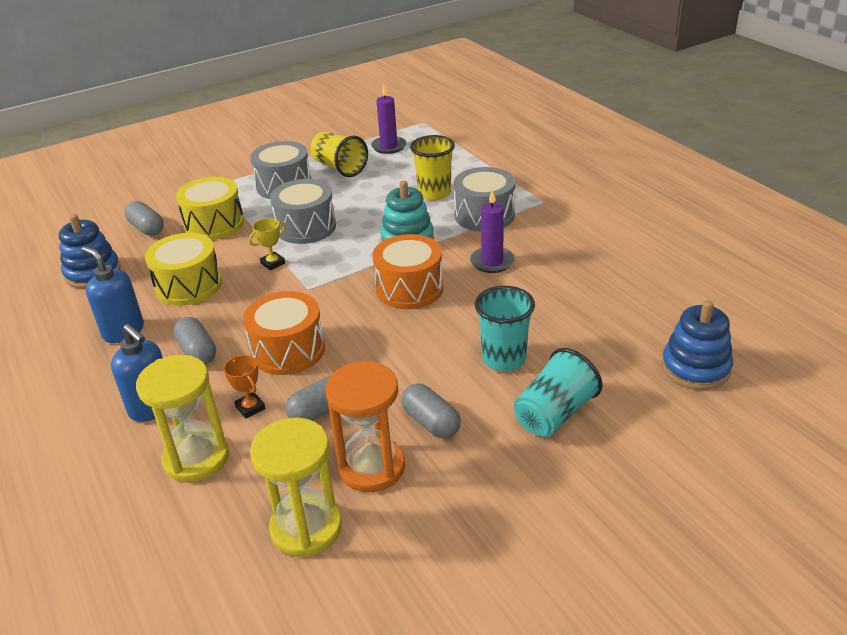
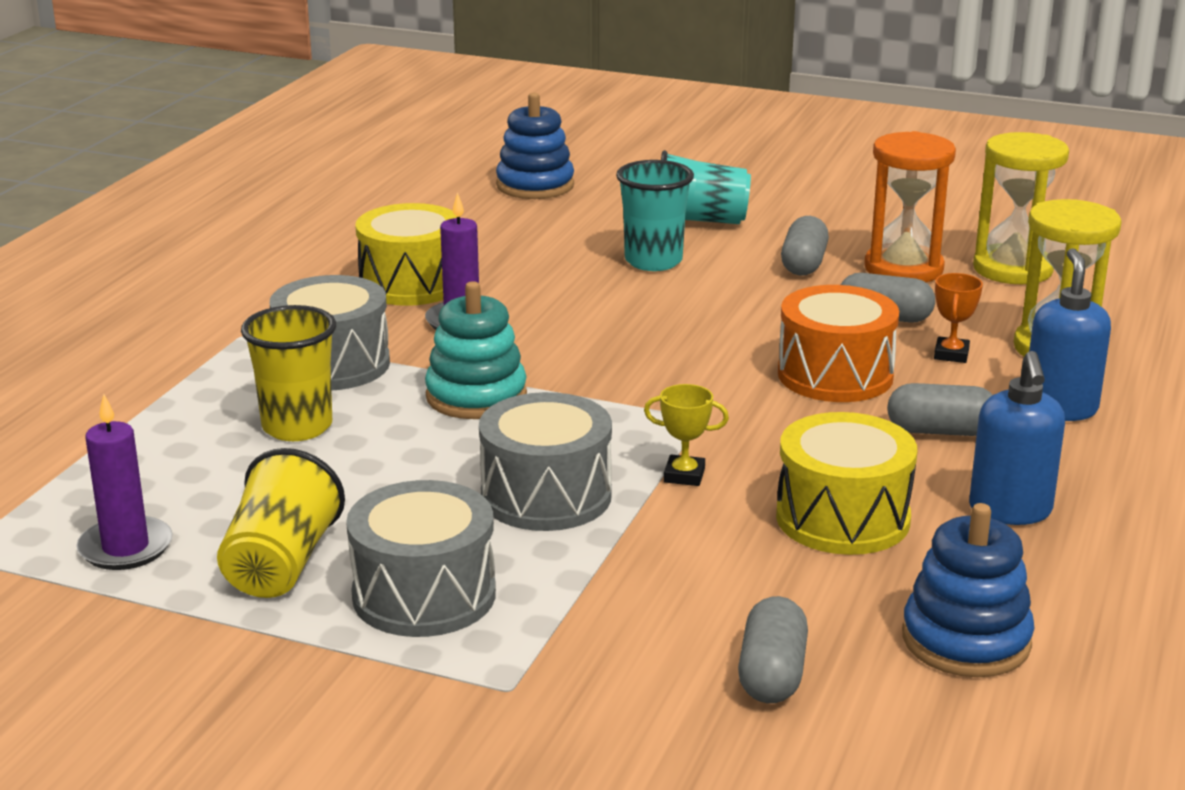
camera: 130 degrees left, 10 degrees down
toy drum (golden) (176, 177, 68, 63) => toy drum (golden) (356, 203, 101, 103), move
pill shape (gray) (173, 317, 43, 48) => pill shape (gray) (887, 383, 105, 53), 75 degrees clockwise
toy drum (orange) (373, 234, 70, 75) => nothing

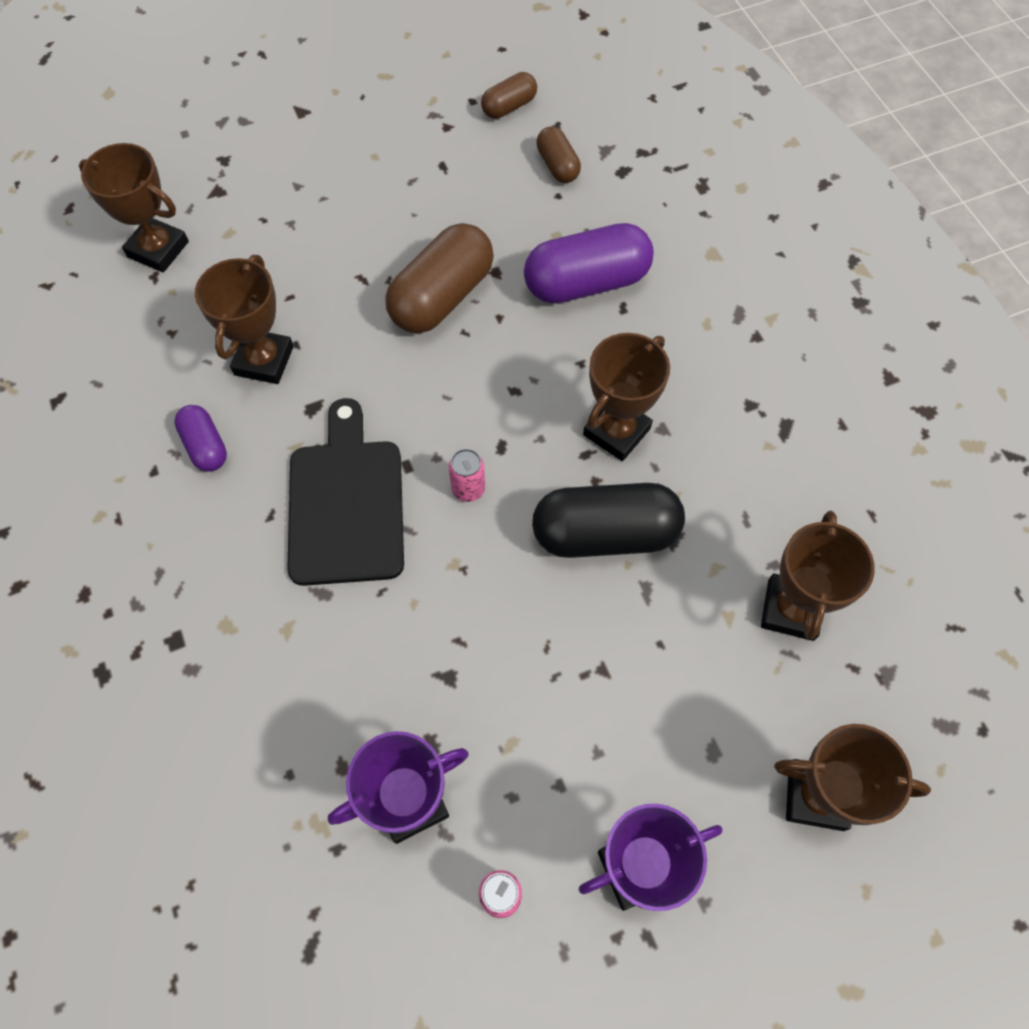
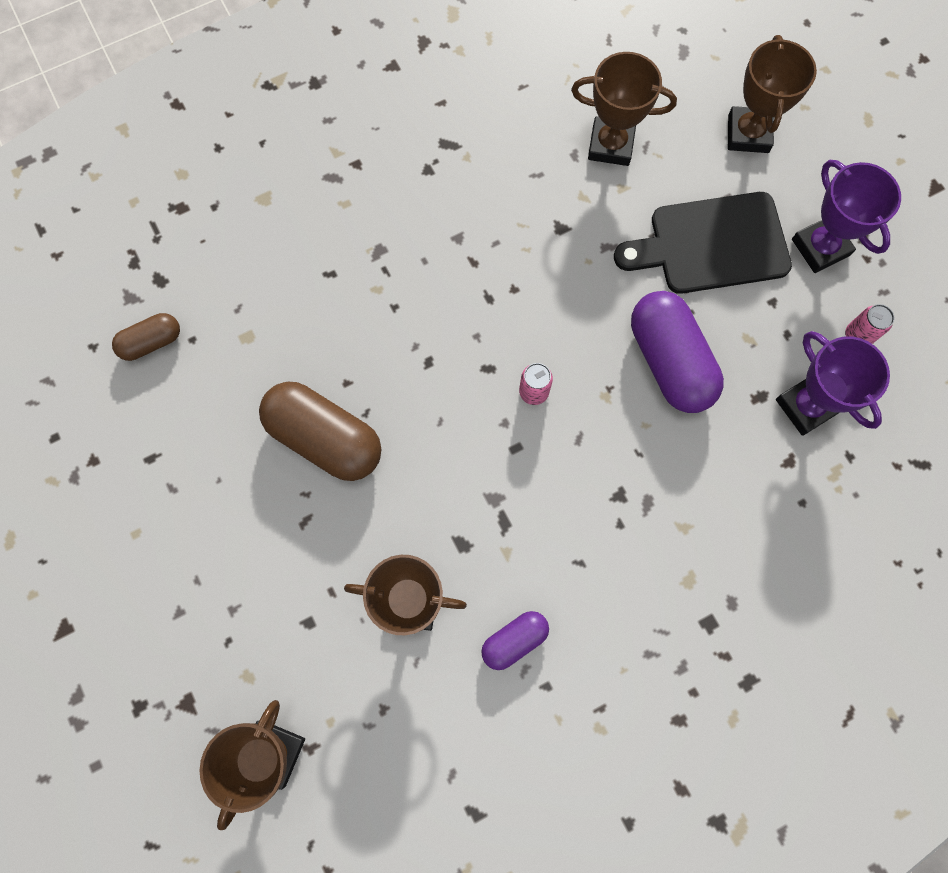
camera: 95 degrees left, 10 degrees up
chopping board (ebony) (287, 398, 117, 188) => chopping board (ebony) (614, 192, 178, 102), move
pill shape (purple) (524, 223, 130, 81) => pill shape (purple) (631, 291, 93, 122), move
pill shape (brown) (481, 72, 56, 47) => nothing
pill shape (ebony) (532, 483, 153, 75) => nothing
award cup (brown) (583, 333, 87, 128) => nothing

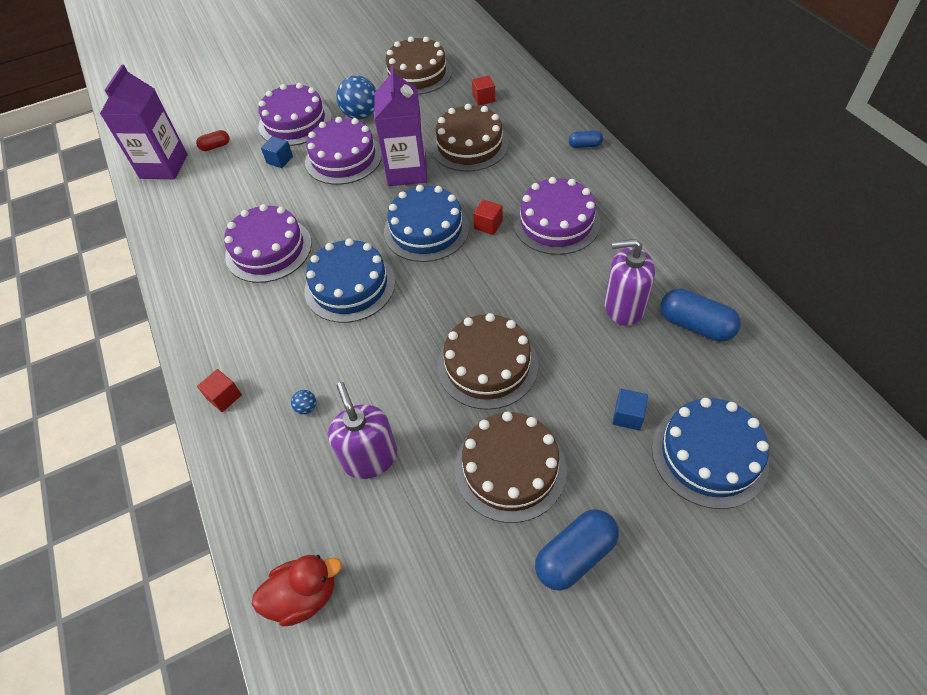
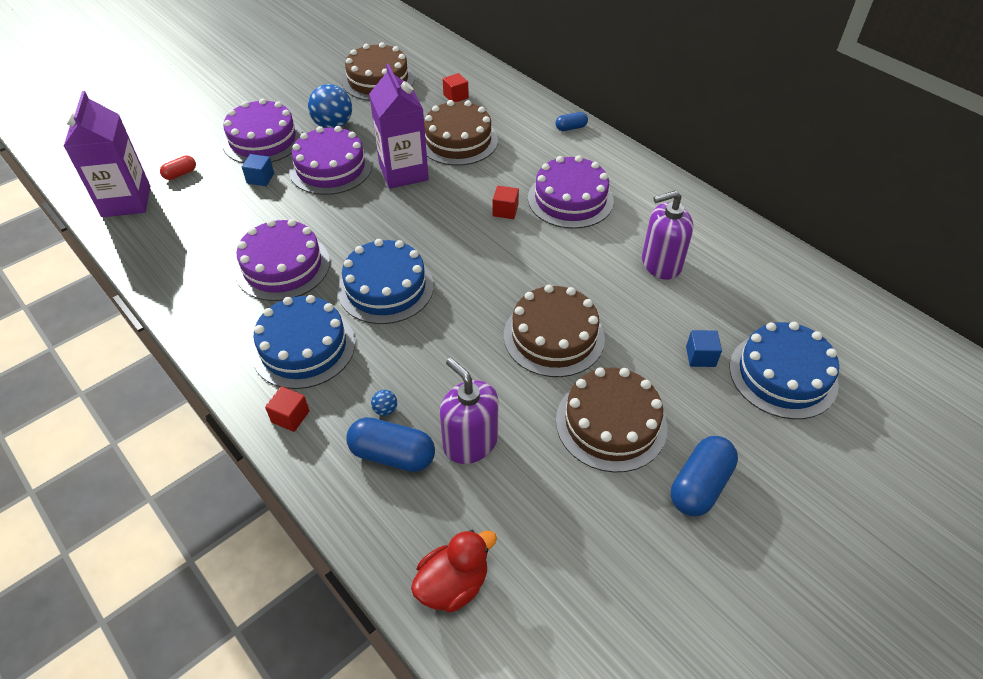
camera: 20 degrees left, 5 degrees down
cake (cobalt) (384, 185, 85, 77) => cake (cobalt) (251, 295, 104, 94), move
pill shape (cobalt) (661, 289, 80, 53) => pill shape (cobalt) (346, 417, 89, 55), move

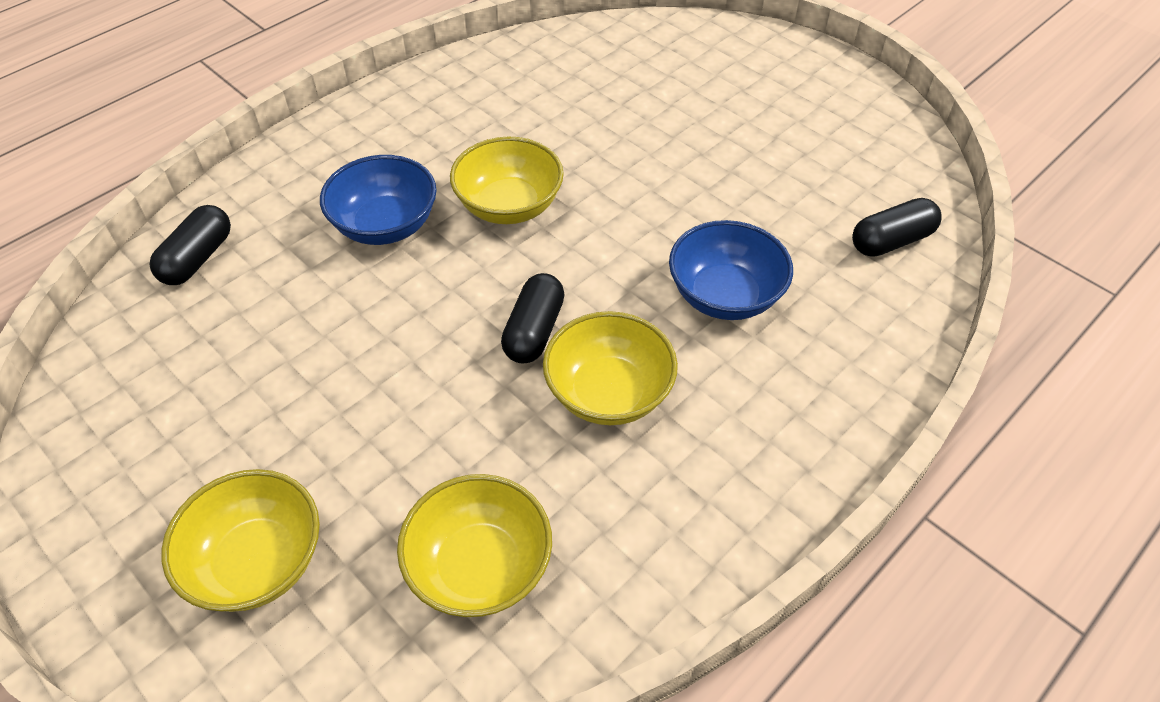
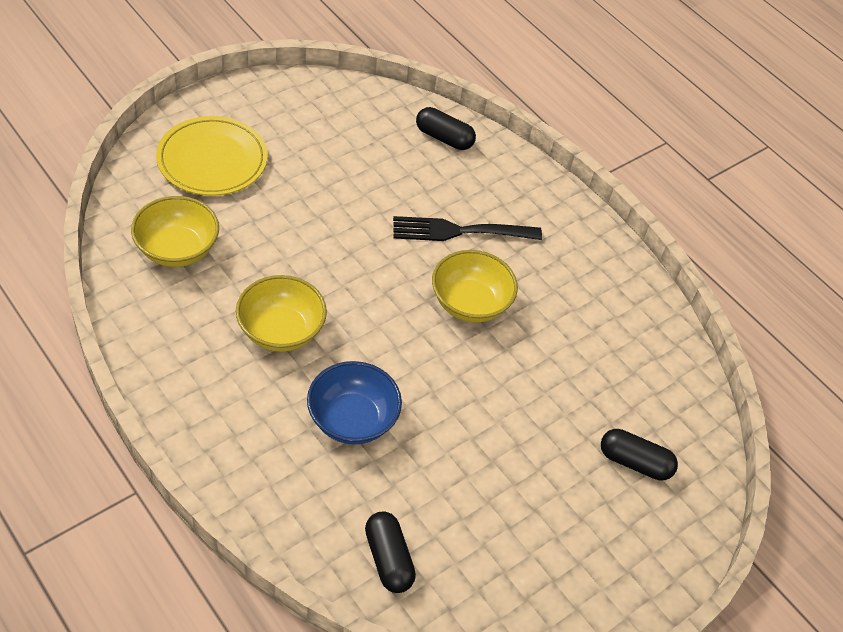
camera: 90 degrees right, 0 degrees up
deep dish (golden) (161, 469, 159, 143) => plate (golden) (156, 116, 112, 80)
deep dish (cobalt) (320, 155, 117, 90) => fork (ebony) (393, 216, 149, 25)
pill shape (ebony) (501, 273, 64, 91) => pill shape (ebony) (601, 429, 77, 52), move

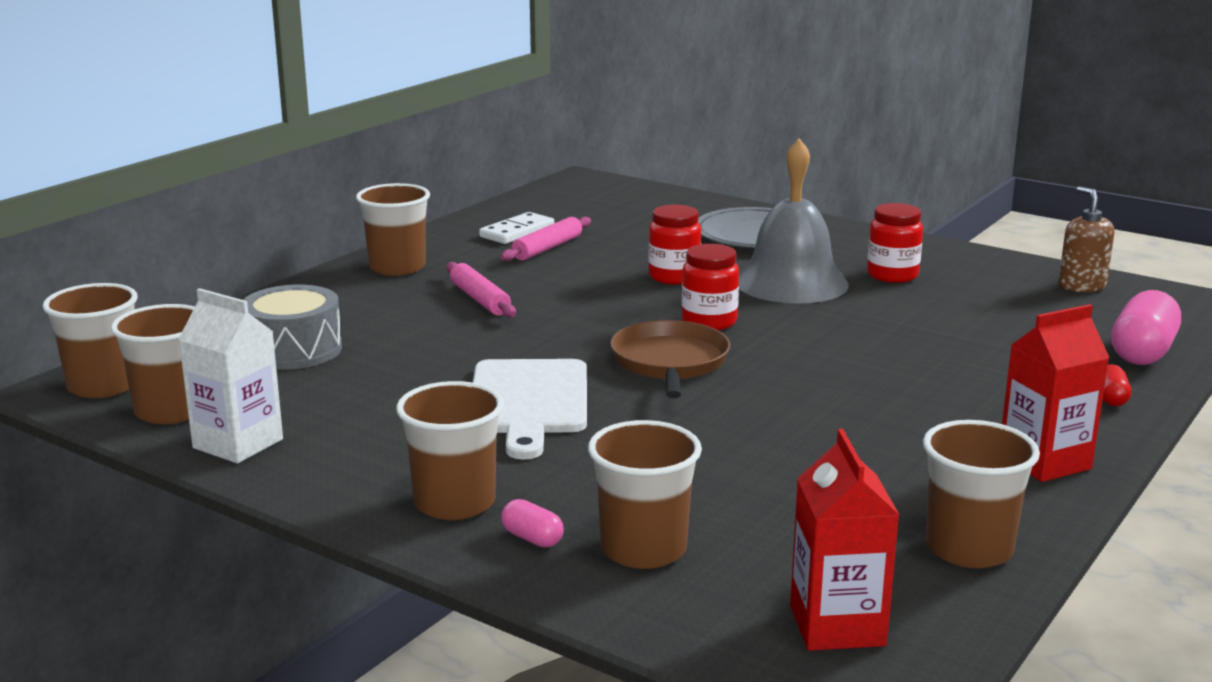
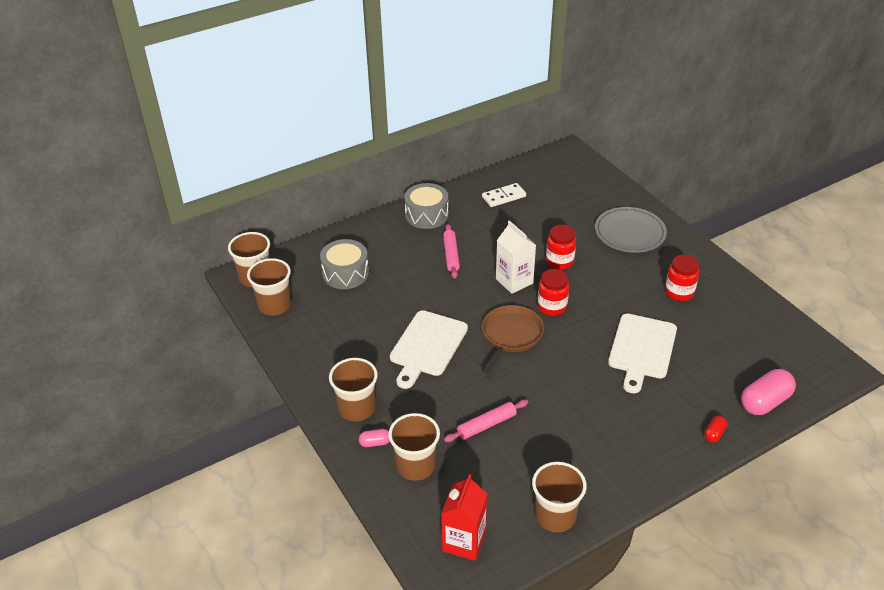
camera: 25 degrees right, 20 degrees up
pill shape (rosy) (501, 499, 63, 49) => pill shape (rosy) (359, 429, 31, 18), 75 degrees counterclockwise
tumbler (brown) (356, 183, 74, 93) => toy drum (gray) (404, 183, 44, 46)
dough roller (rosy) (501, 217, 90, 44) => dough roller (rosy) (444, 399, 84, 43), move
carton (pure white) (178, 288, 105, 175) => carton (pure white) (496, 220, 40, 74), move
nothing => chopping board (pure white) (608, 314, 69, 79)
hand bell (gray) (739, 138, 110, 166) => nothing
carton (scarlet) (1002, 304, 108, 178) => nothing
soap dispenser (brown) (1059, 186, 55, 106) => nothing

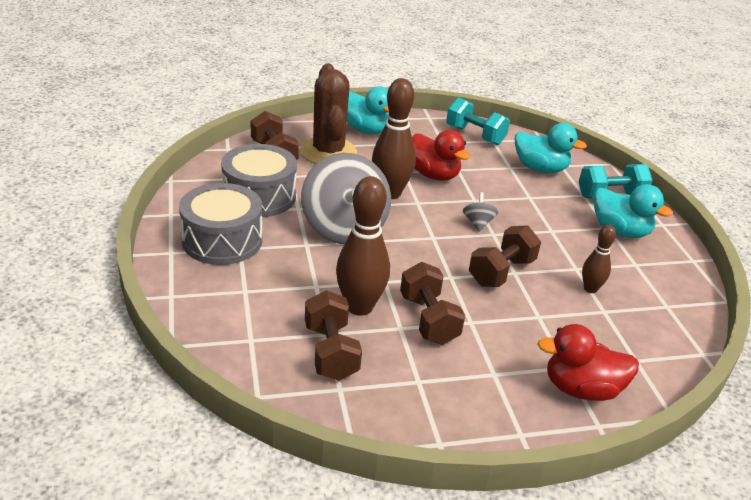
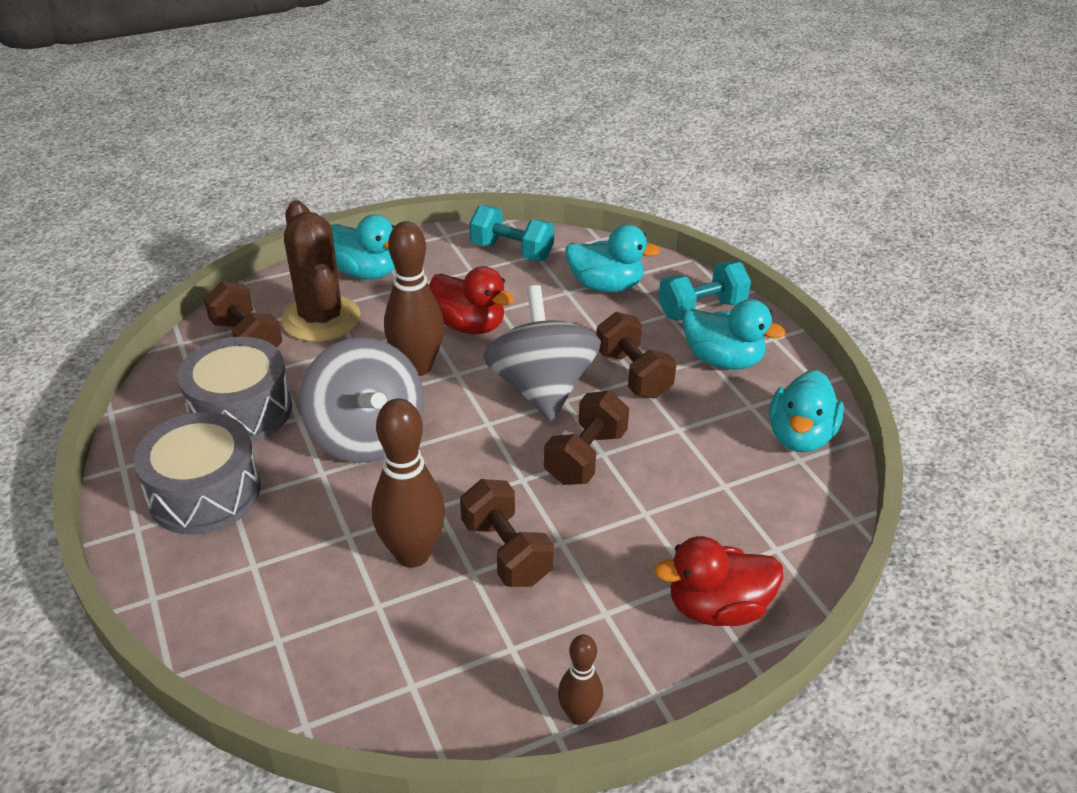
camera: 10 degrees left, 5 degrees up
whirligig (gray) (463, 192, 35, 40) => whirligig (gray) (483, 285, 118, 136), x2.49
bowling pin (brown) (582, 225, 34, 68) => bowling pin (brown) (558, 635, 45, 90), move
hand weight (brown) (305, 290, 57, 91) => hand weight (brown) (596, 312, 81, 86), move
nothing => duck (teal) (769, 370, 75, 82)

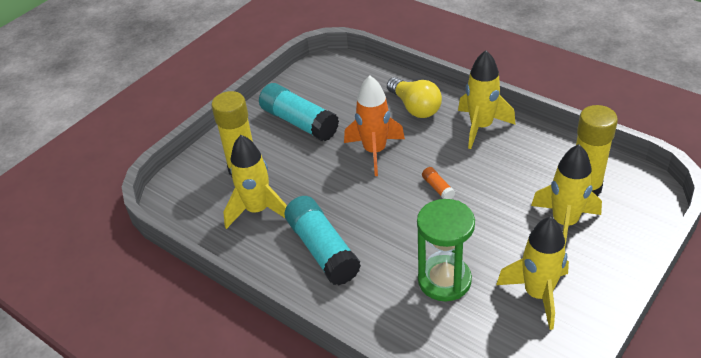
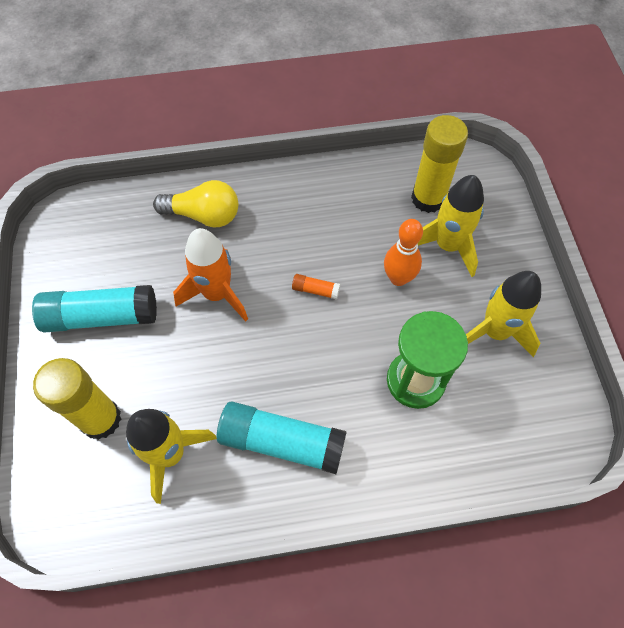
camera: 50 degrees left, 20 degrees up
nothing => bowling pin (orange) (384, 219, 39, 67)
spaceship (golden) (458, 50, 57, 99) => nothing

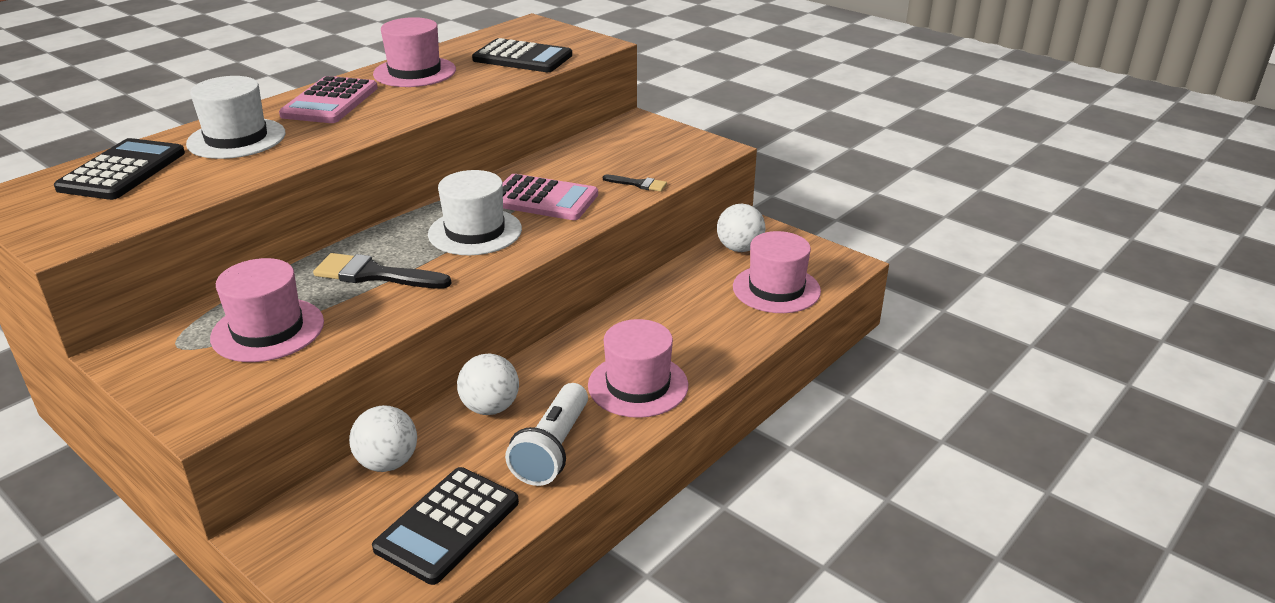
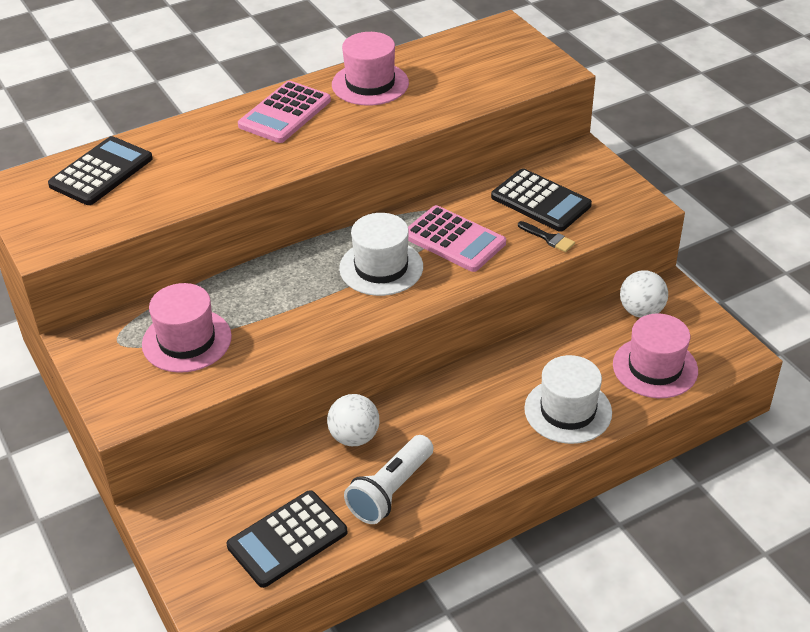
camera: 20 degrees right, 10 degrees up
pocket calculator (ebony) (472, 38, 100, 34) => pocket calculator (ebony) (491, 168, 101, 64), move
tall hat (pure white) (186, 76, 100, 83) => tall hat (pure white) (524, 355, 88, 89), move
paintbrush (ebony) (313, 253, 139, 36) => nothing
ball (pure white) (349, 405, 68, 67) => nothing
tall hat (rosy) (588, 319, 100, 99) => nothing

